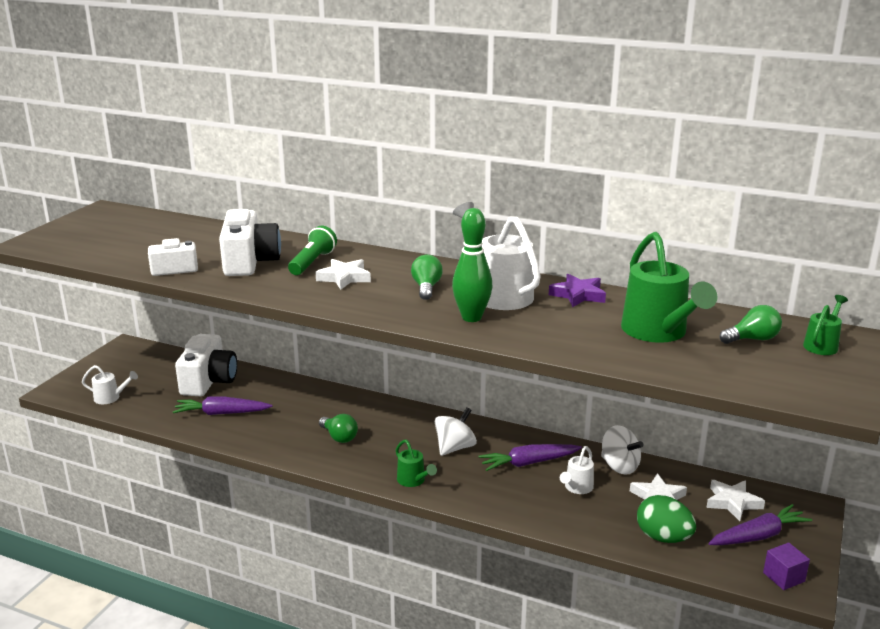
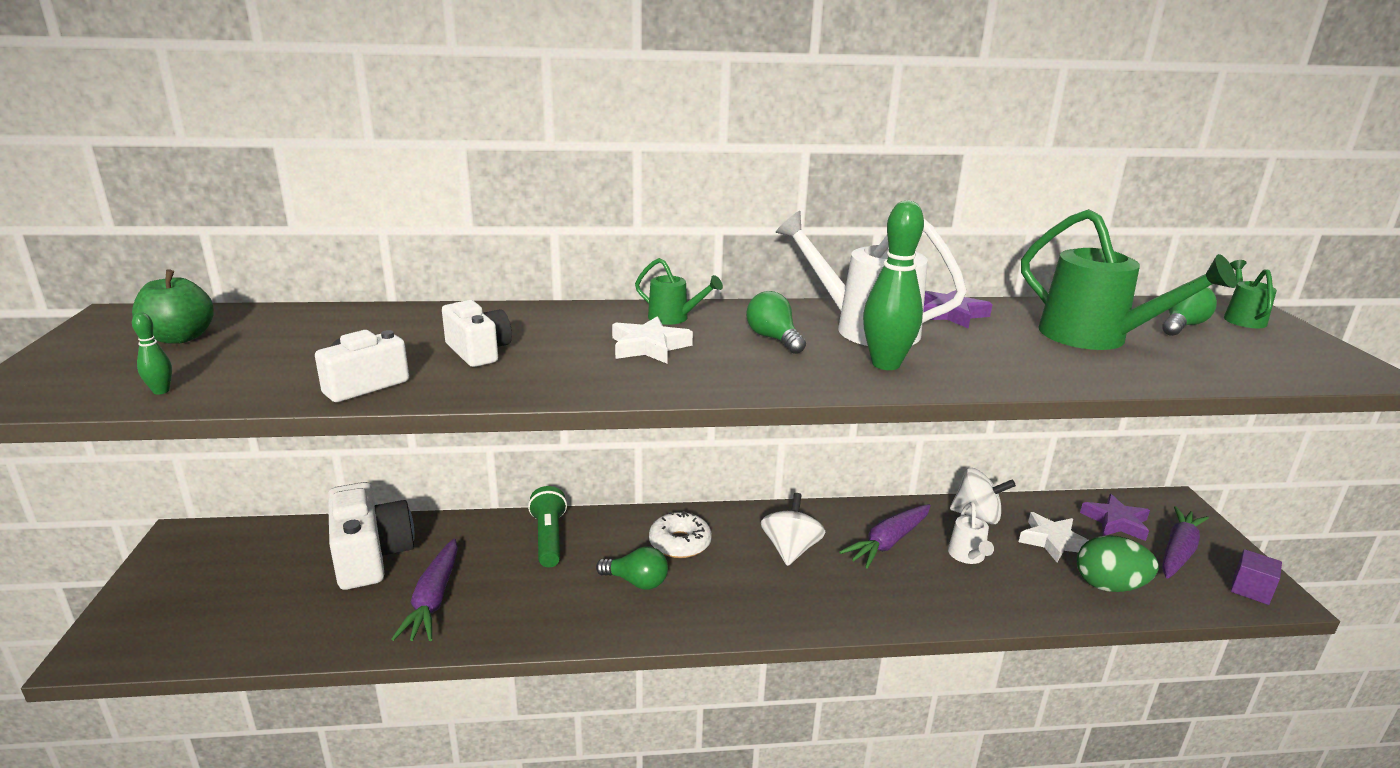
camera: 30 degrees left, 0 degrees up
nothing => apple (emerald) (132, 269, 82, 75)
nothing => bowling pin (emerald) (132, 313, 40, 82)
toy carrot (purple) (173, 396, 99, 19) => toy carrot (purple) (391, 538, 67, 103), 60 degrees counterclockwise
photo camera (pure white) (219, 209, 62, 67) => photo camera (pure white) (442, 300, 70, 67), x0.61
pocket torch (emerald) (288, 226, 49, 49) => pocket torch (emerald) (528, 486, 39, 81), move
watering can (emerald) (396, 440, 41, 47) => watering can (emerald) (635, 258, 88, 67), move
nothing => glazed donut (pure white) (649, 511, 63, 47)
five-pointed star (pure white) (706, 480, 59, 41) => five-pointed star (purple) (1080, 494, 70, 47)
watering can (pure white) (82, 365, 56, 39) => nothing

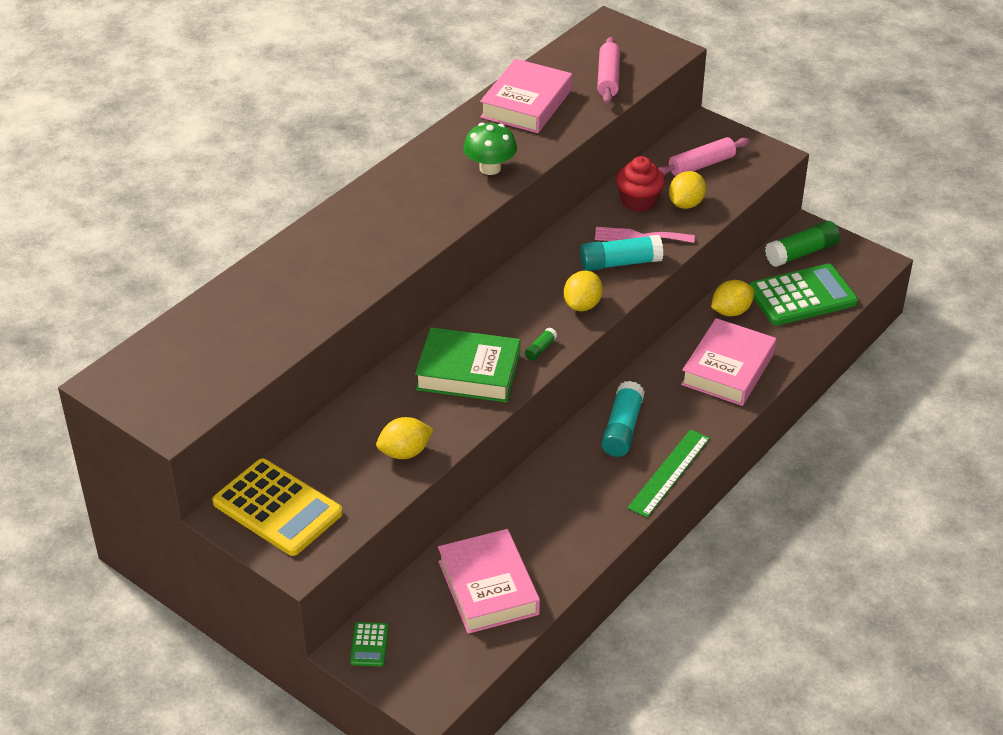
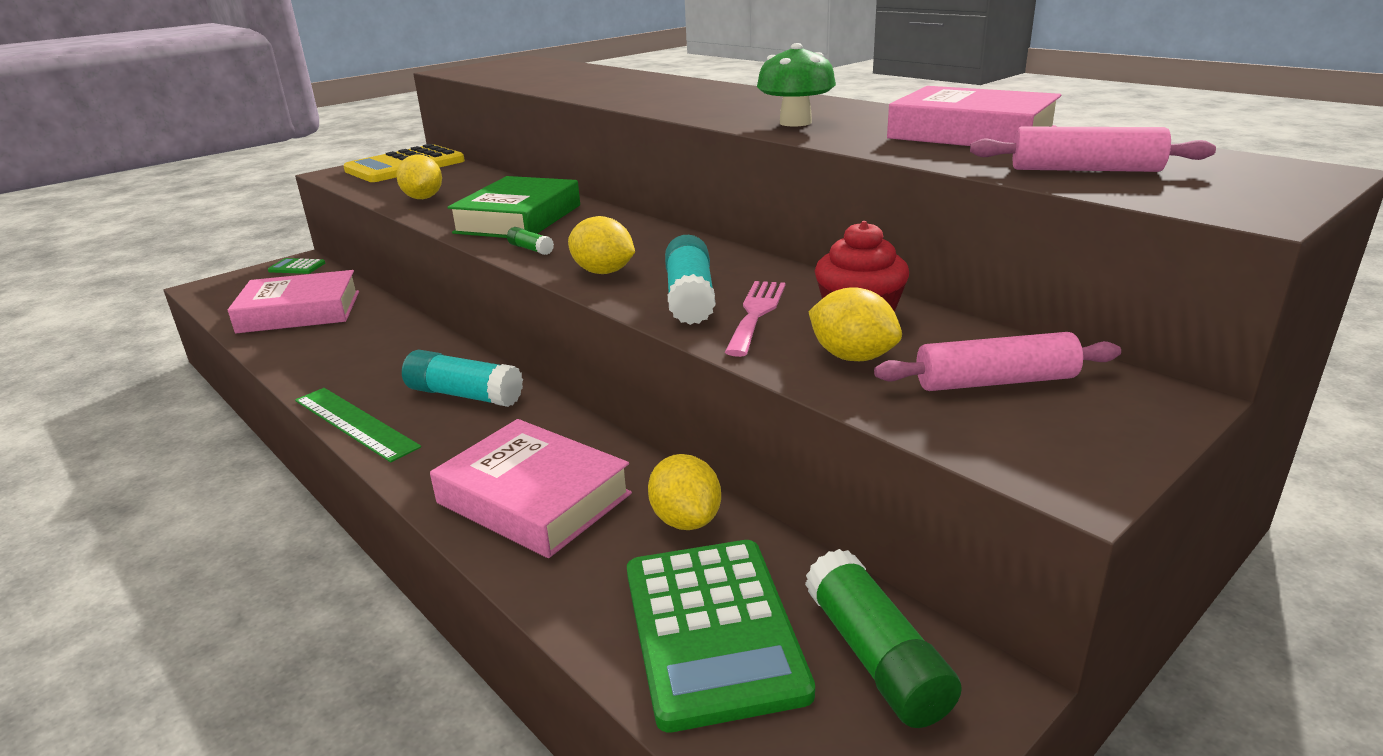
camera: 100 degrees right, 15 degrees down
dough roller (rosy) (658, 137, 92, 39) => dough roller (rosy) (874, 332, 247, 59), 75 degrees counterclockwise

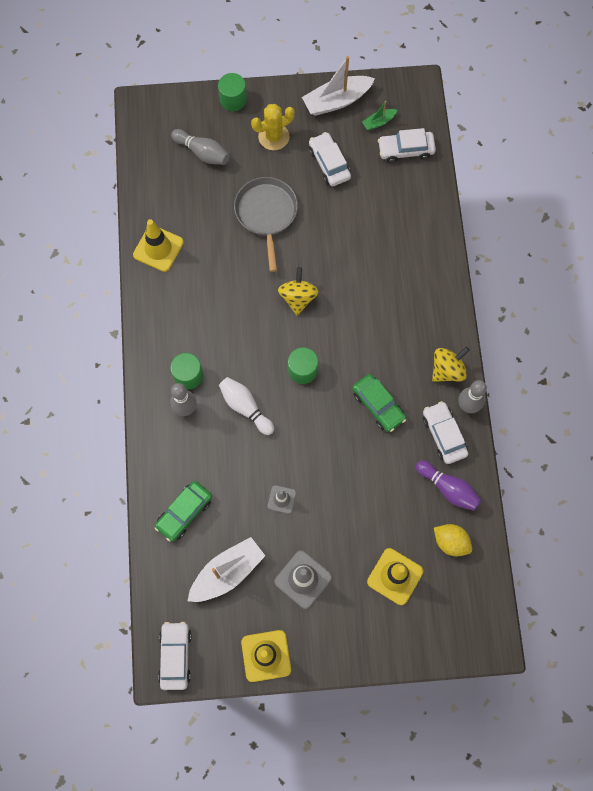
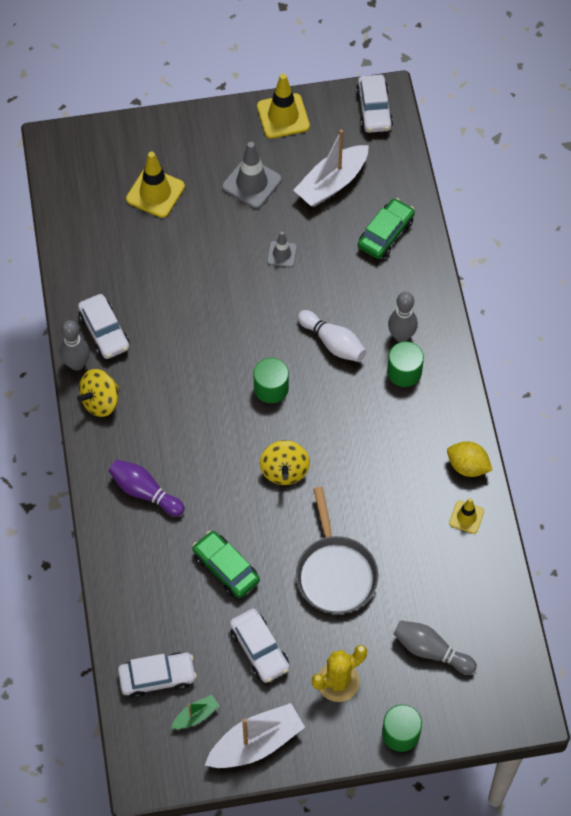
camera: 175 degrees right, 10 degrees down
bowling pin (purple) (416, 460, 65, 51) => bowling pin (purple) (109, 460, 76, 56), move
automobile (emerald) (352, 374, 54, 58) => automobile (emerald) (192, 531, 68, 67), move
toy lemon (golden) (434, 524, 38, 32) => toy lemon (golden) (447, 441, 45, 36), move
traffic cone (golden) (133, 219, 51, 53) => traffic cone (golden) (449, 498, 35, 36), x0.58

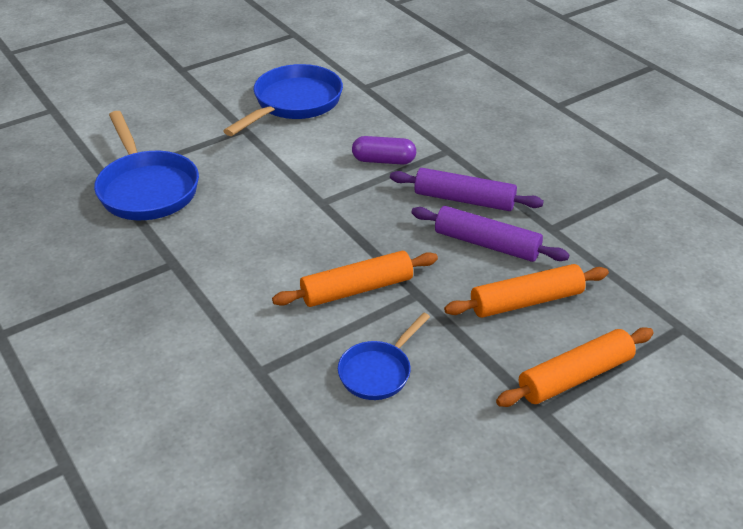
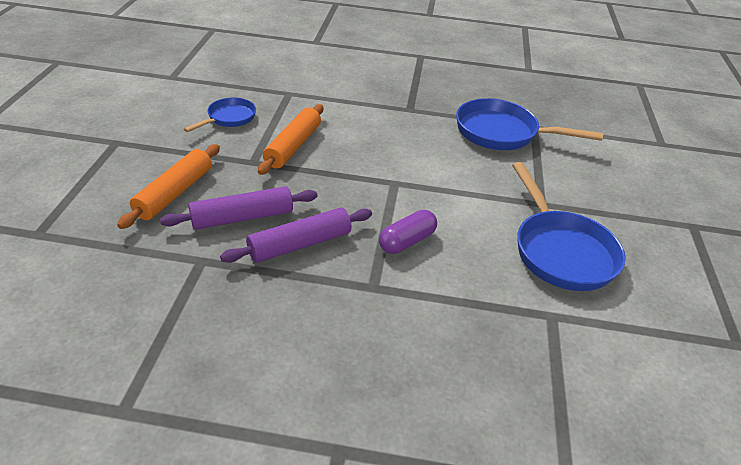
camera: 130 degrees right, 0 degrees up
pan (cobalt) (338, 312, 92, 88) => pan (cobalt) (184, 98, 72, 34), 45 degrees clockwise
dough roller (orange) (496, 327, 158, 80) => nothing

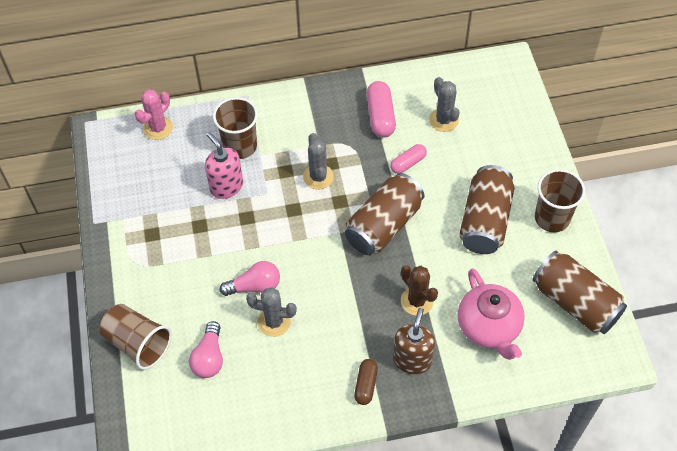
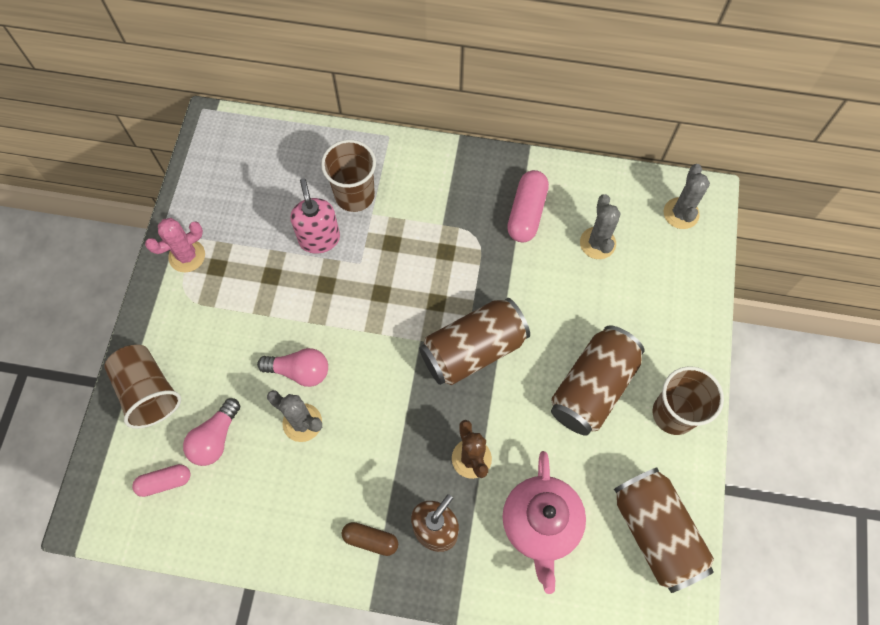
camera: 20 degrees right, 10 degrees up
pill shape (rosy) (390, 144, 37, 30) => pill shape (rosy) (132, 464, 59, 33), move
prickly plant (rosy) (135, 89, 38, 51) => prickly plant (rosy) (145, 218, 60, 54), move
pill shape (brown) (354, 359, 24, 46) => pill shape (brown) (342, 522, 56, 34), 75 degrees clockwise
prickly plant (gray) (303, 133, 31, 57) => prickly plant (gray) (664, 164, 46, 65), move

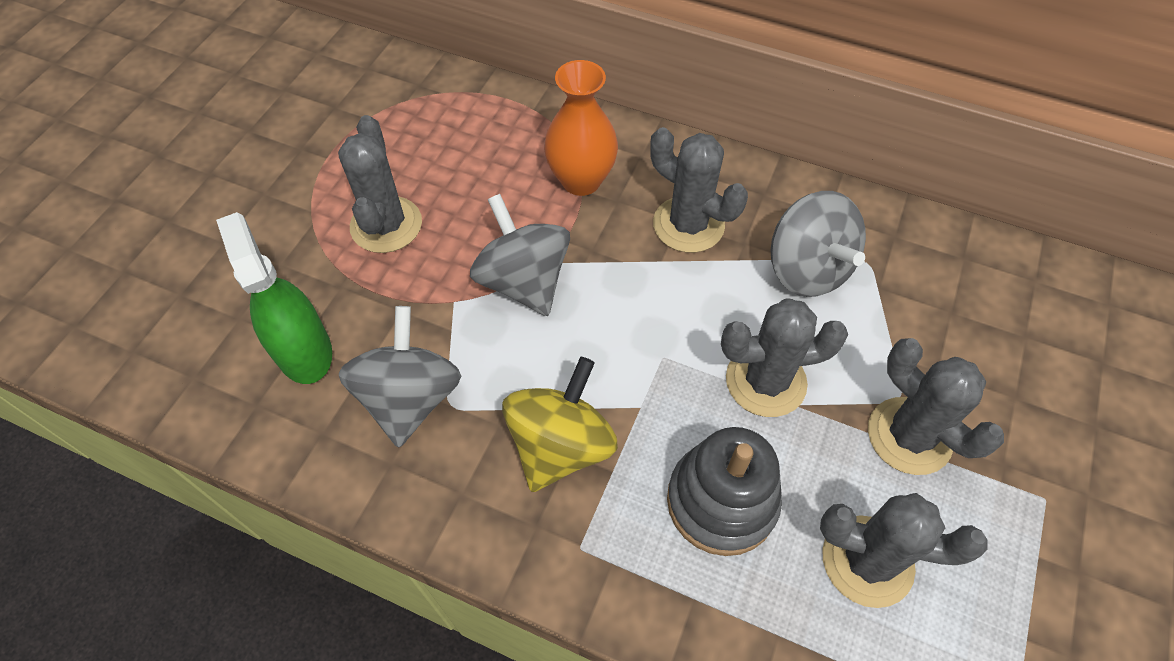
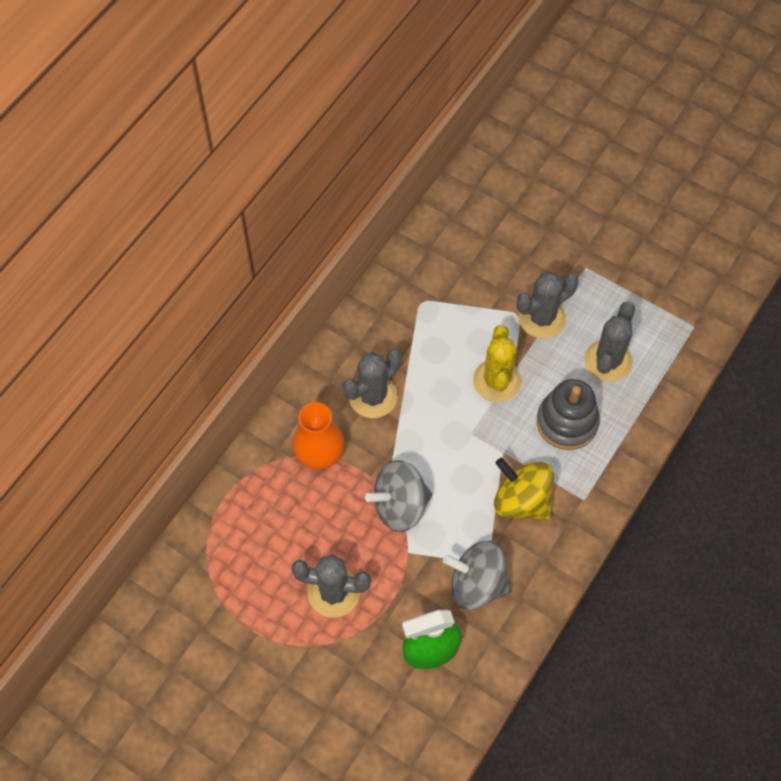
camera: 80 degrees left, 5 degrees up
prickly plant (gray) (721, 298, 127, 119) => prickly plant (golden) (473, 325, 48, 77)
whirligig (gray) (770, 191, 96, 106) => nothing

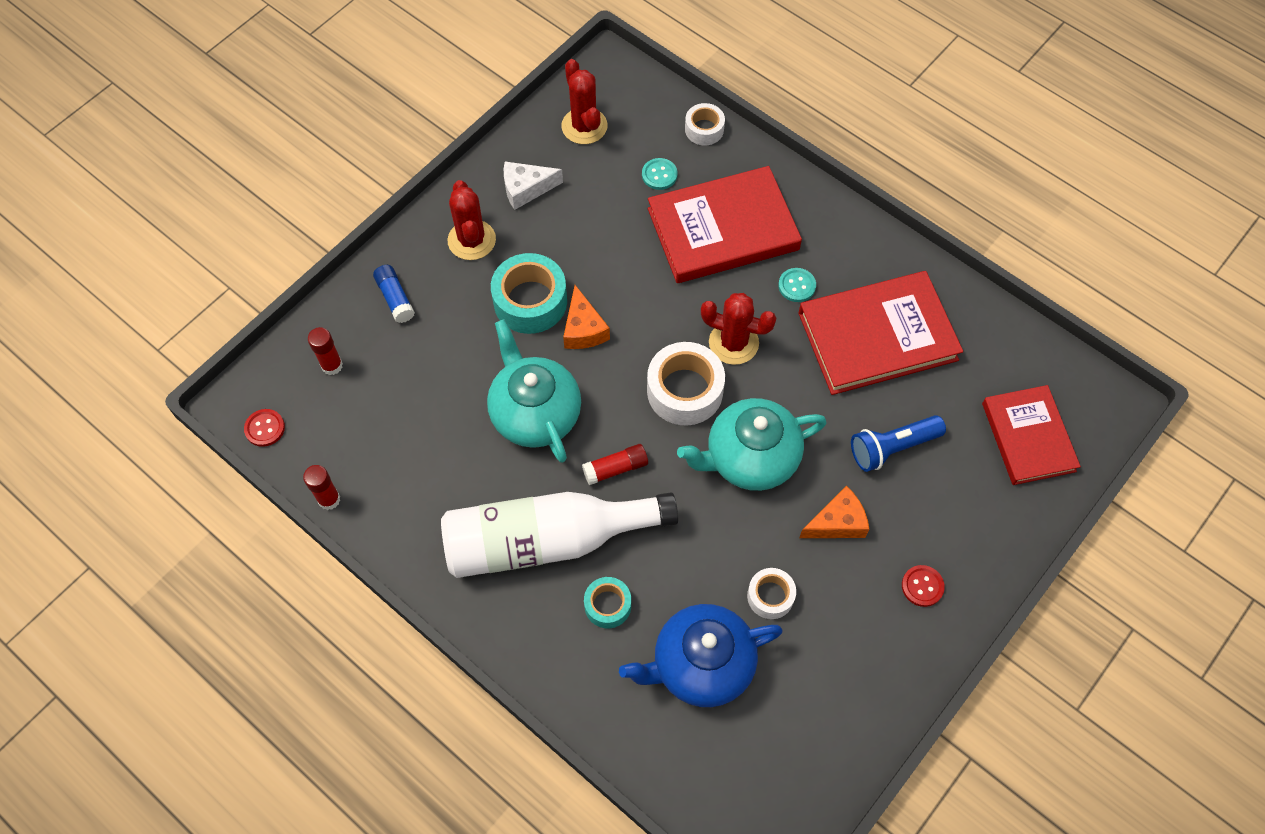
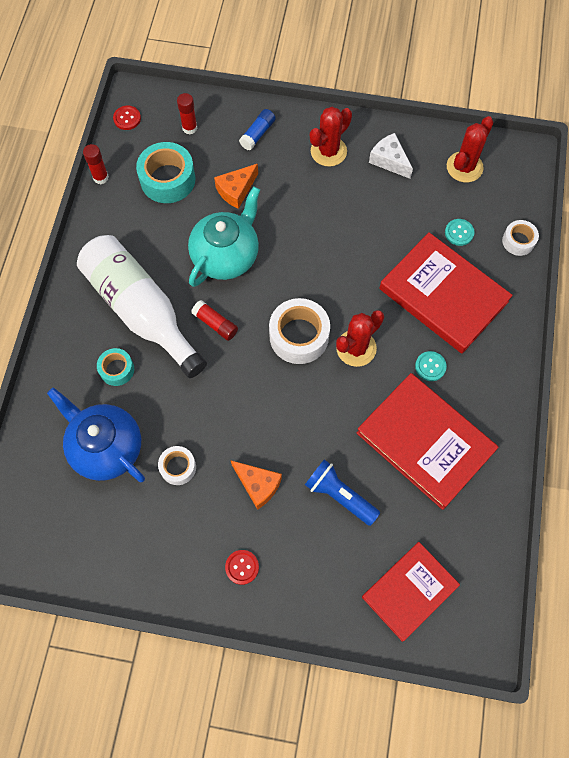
camera: 60 degrees right, 5 degrees up
roll of tape (teal) (491, 253, 76, 81) => roll of tape (teal) (136, 142, 59, 61), move
piece of cheese (orange) (563, 285, 47, 64) => piece of cheese (orange) (214, 164, 44, 45), move
prickly plant (scarlet) (701, 293, 75, 72) => prickly plant (scarlet) (336, 310, 48, 57), 60 degrees clockwise
teapot (teal) (677, 398, 150, 93) => nothing

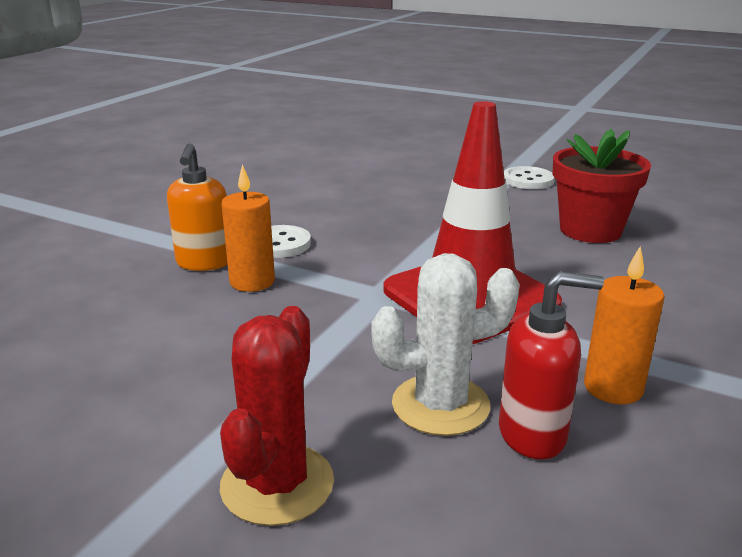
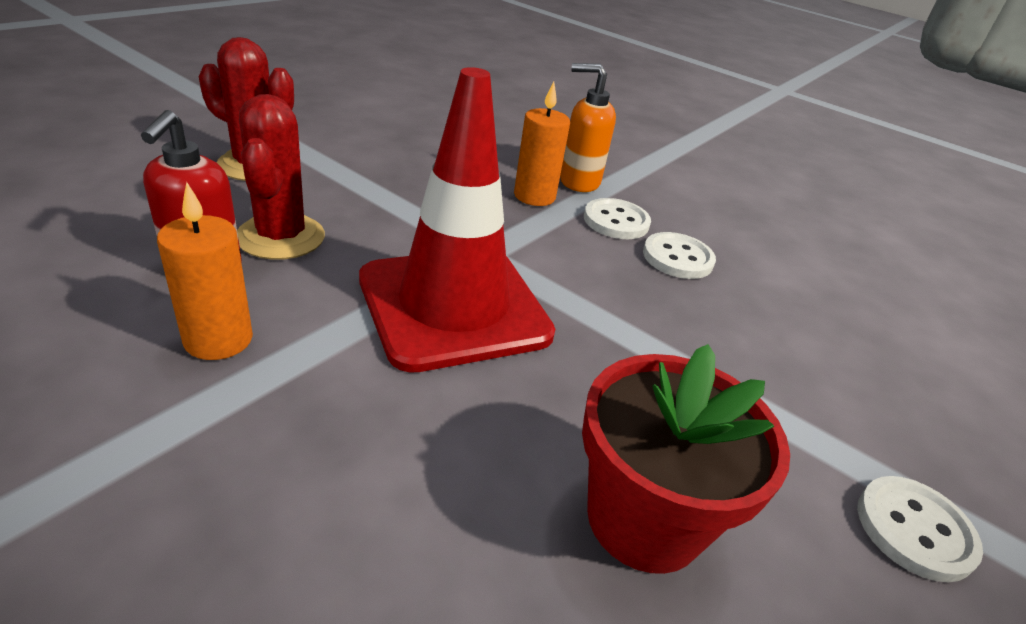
camera: 95 degrees right, 10 degrees up
prickly plant (pure white) (371, 253, 149, 183) => prickly plant (scarlet) (237, 94, 88, 166)
nothing => shirt button (pure white) (643, 232, 73, 47)

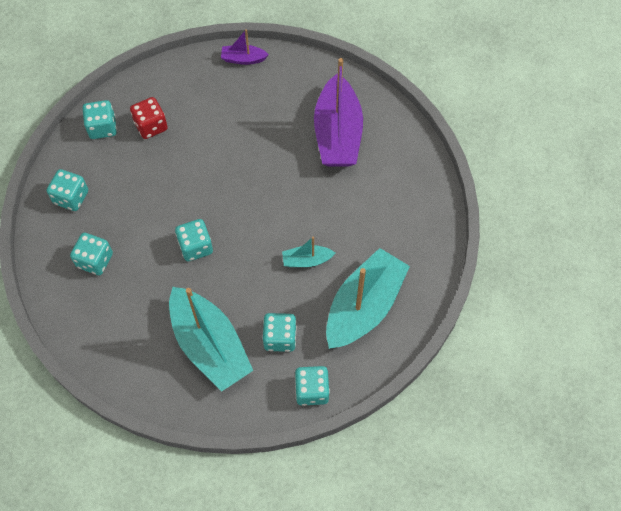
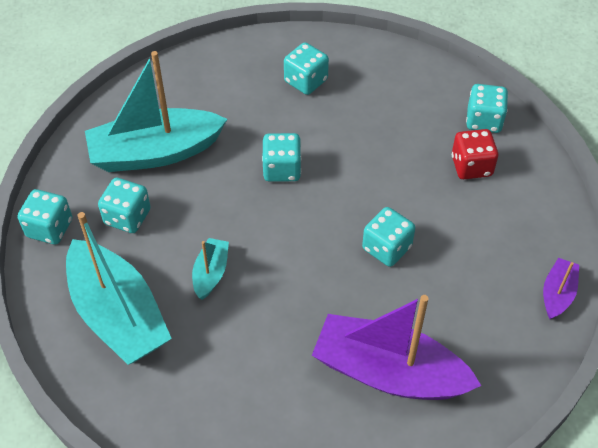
camera: 110 degrees right, 10 degrees down
dice (teal) (47, 169, 41, 42) => dice (teal) (362, 207, 53, 60), move

